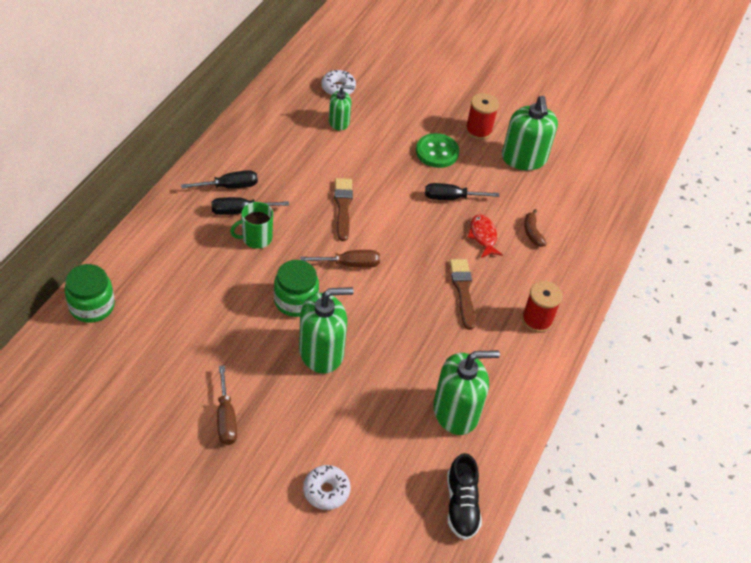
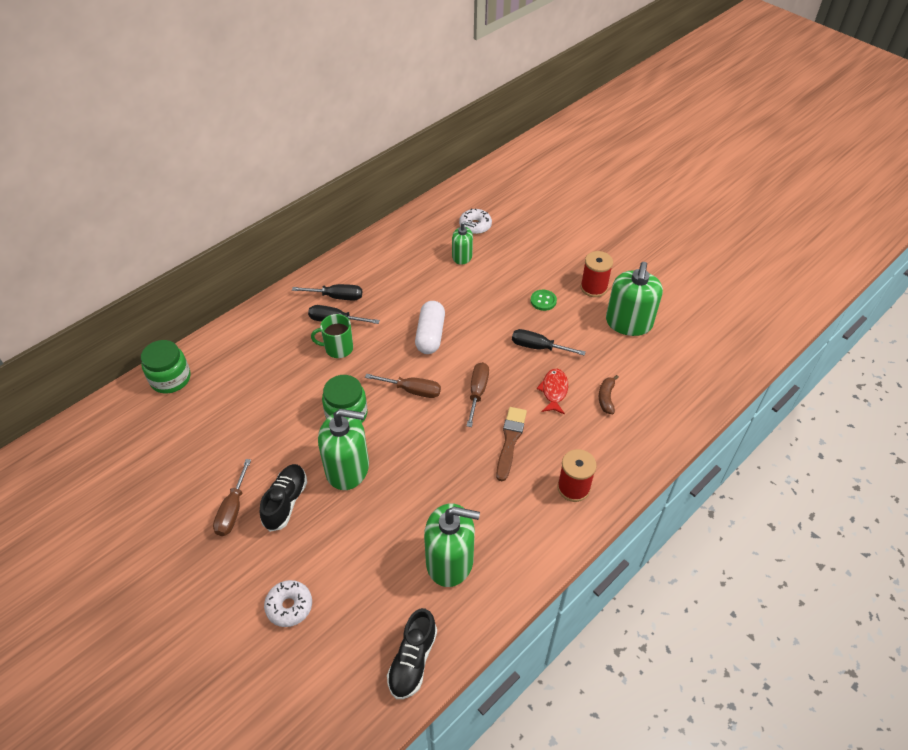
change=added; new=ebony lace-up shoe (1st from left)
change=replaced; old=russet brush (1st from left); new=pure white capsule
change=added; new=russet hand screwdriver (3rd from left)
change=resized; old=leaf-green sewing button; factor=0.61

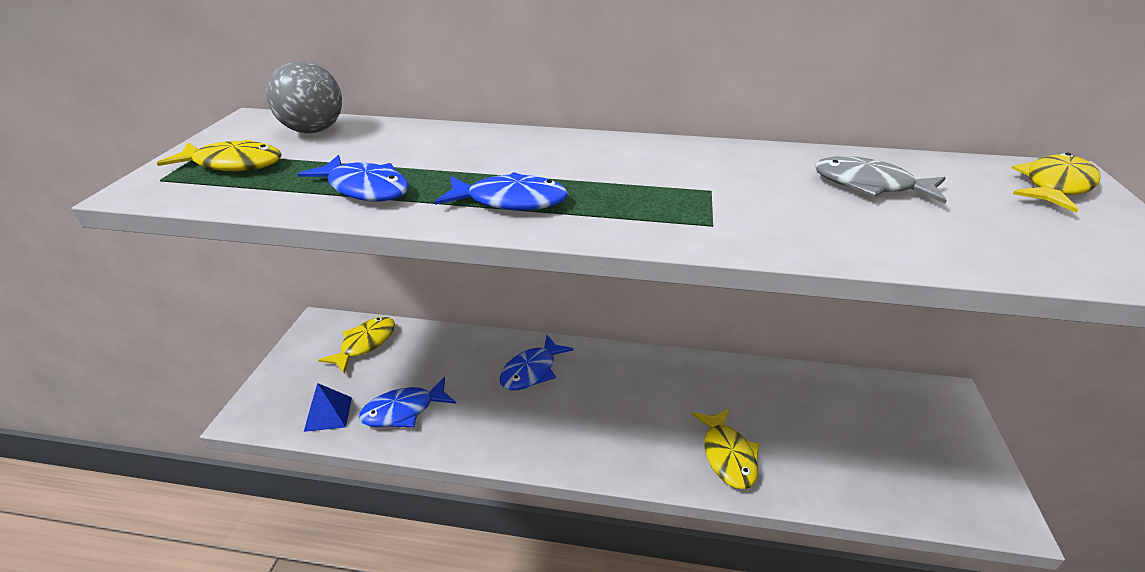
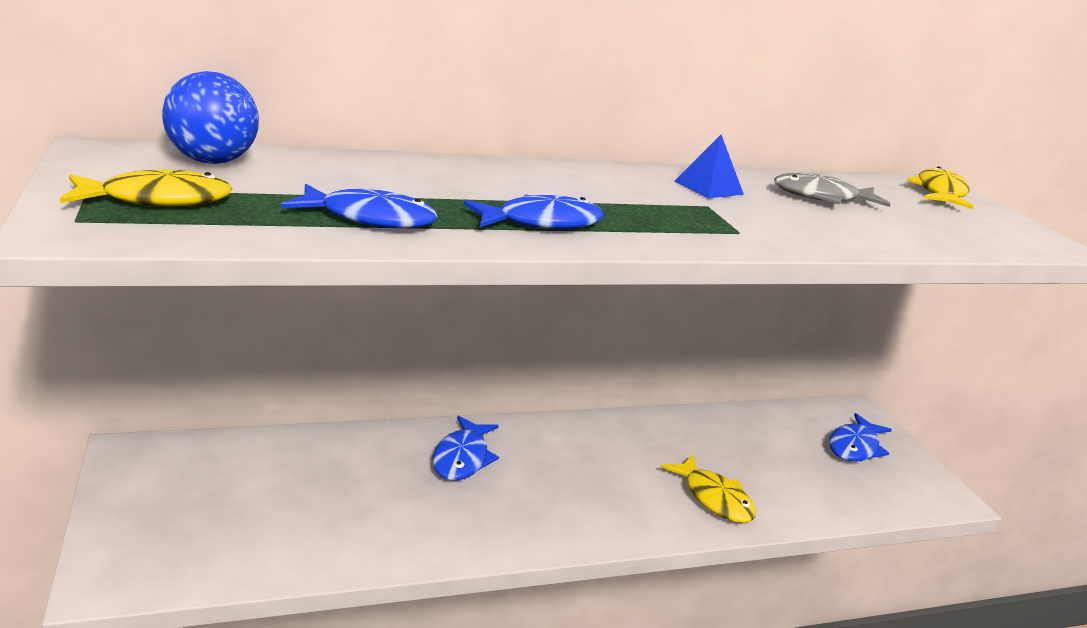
change=recoloured; old=gray play ball; new=cobalt play ball
change=moved; old=cobalt pyramid shape
change=moved; old=cobalt fish (2nd from left in the first image); new=cobalt fish (4th from left)
change=removed; old=bright yellow fish (2nd from left)

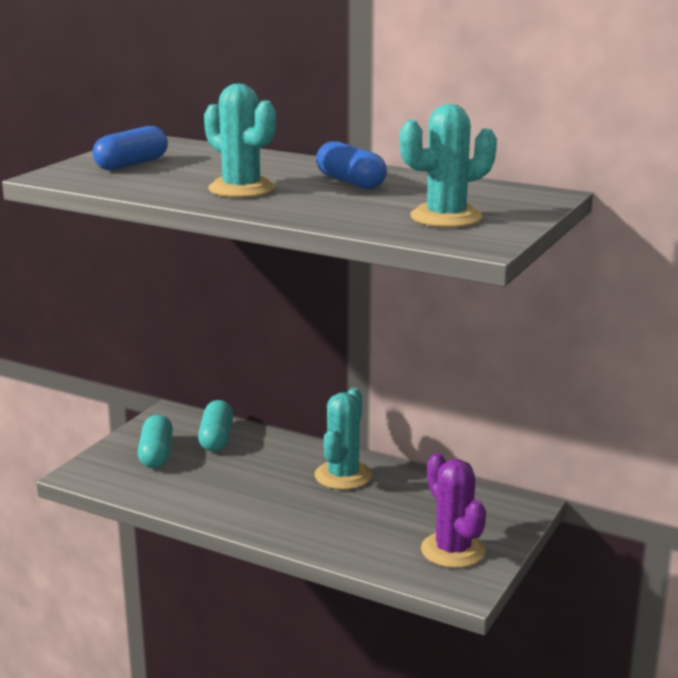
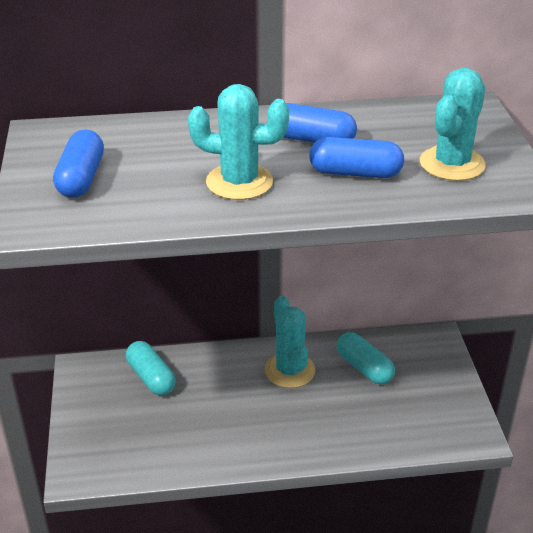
change=added; new=cobalt capsule (3rd from left)
change=moved; old=teal capsule (1st from left in the first image); new=teal capsule (2nd from left)
change=removed; old=violet cactus

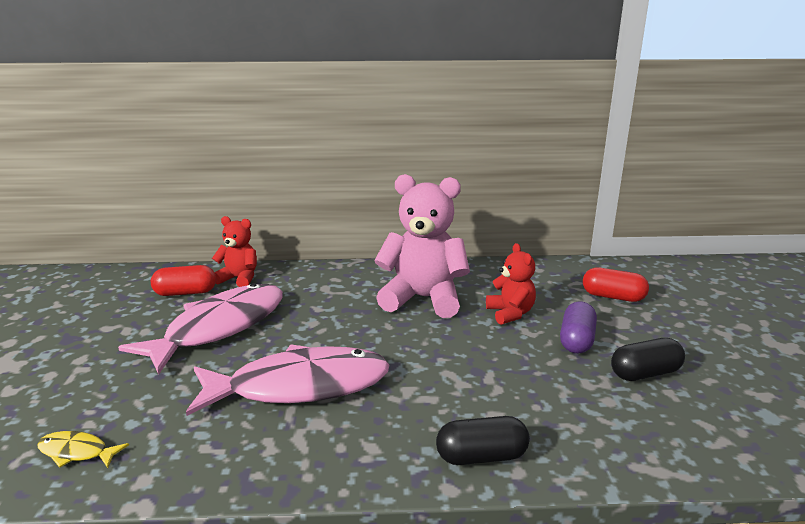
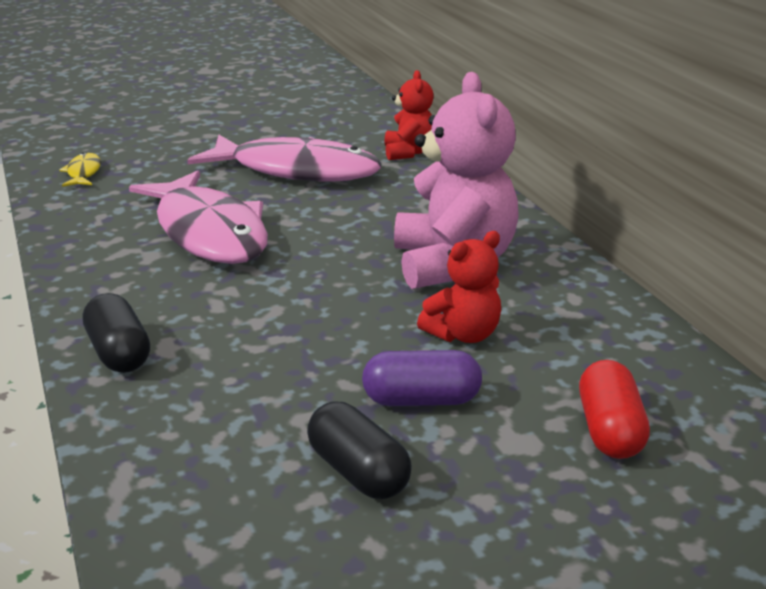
change=removed; old=red capsule (1st from left)

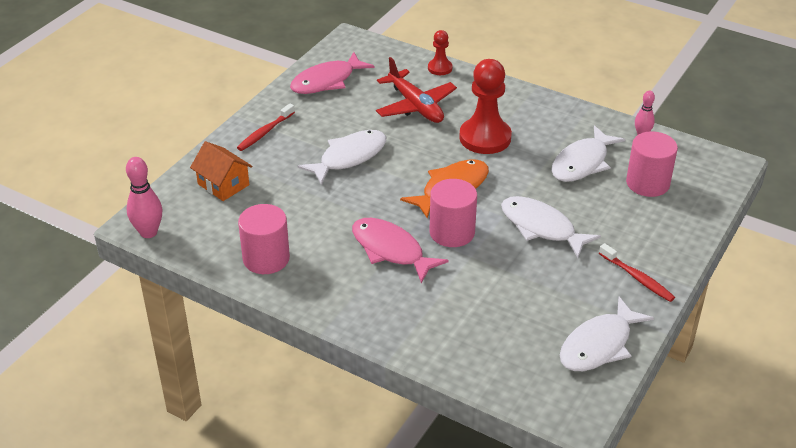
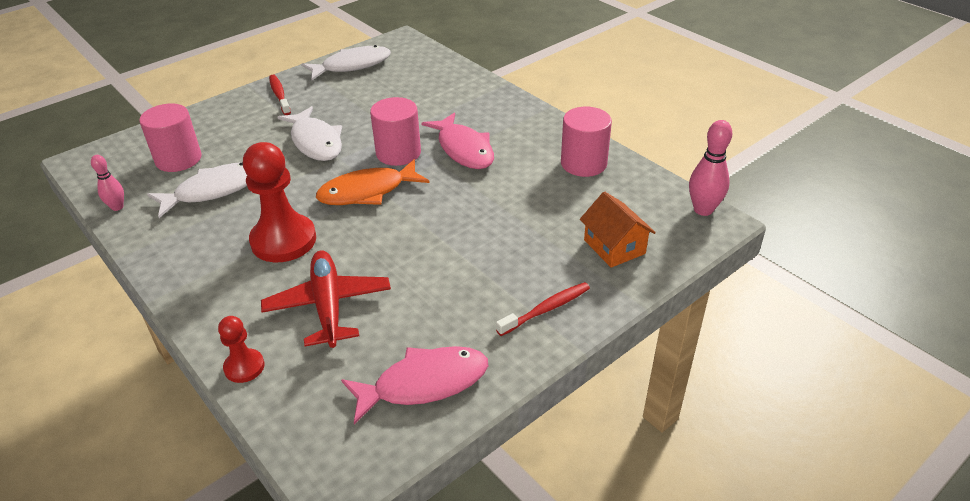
change=removed; old=pure white fish (1st from left)

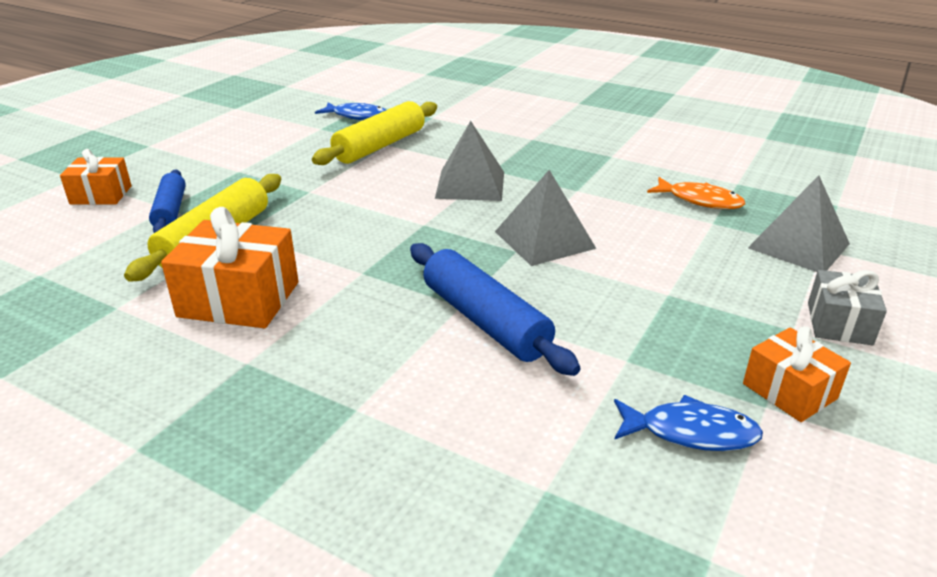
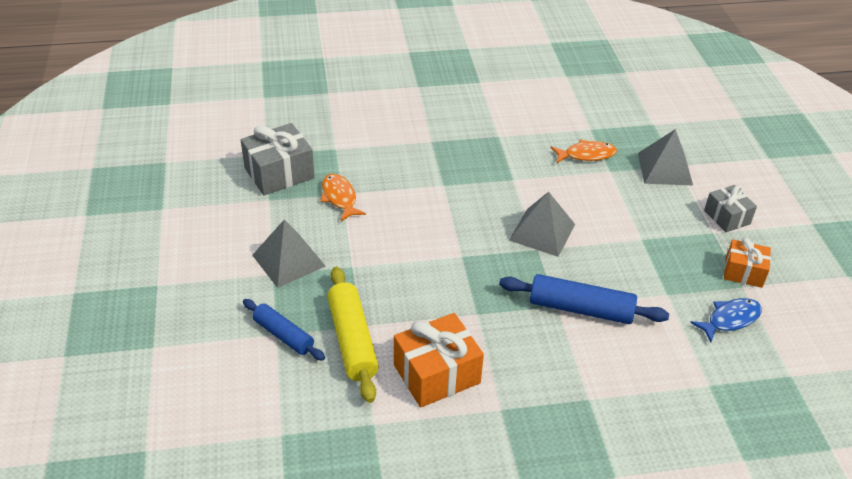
change=replaced; old=cobalt fish (1st from left); new=gray gift (1st from left)
change=moved; old=gray pyramid shape (1st from left)
change=replaced; old=bright yellow dough roller (2nd from left); new=bright orange fish (1st from left)
change=removed; old=bright orange gift (1st from left)

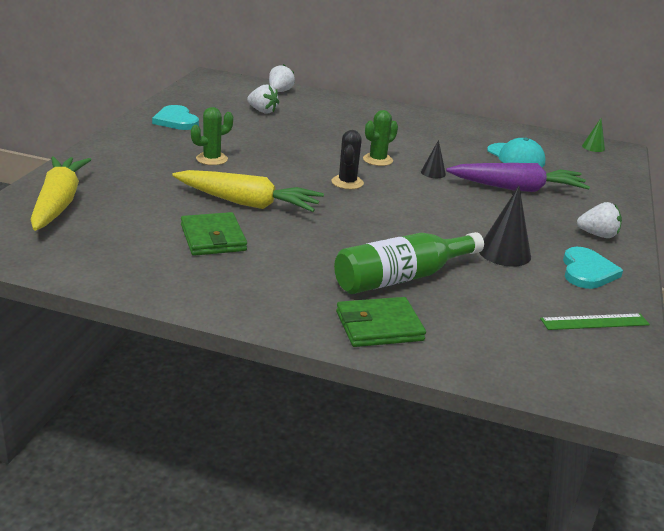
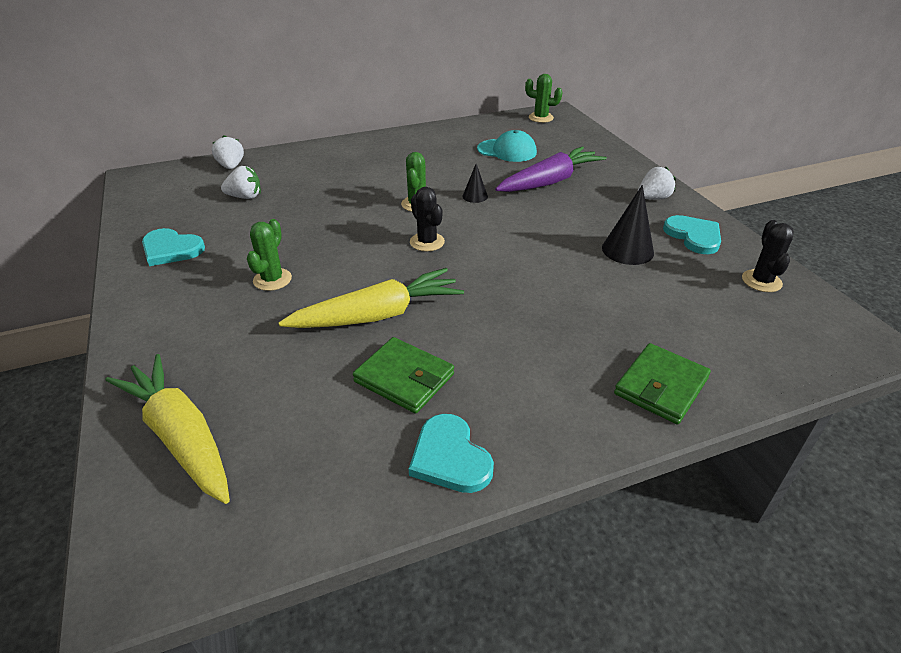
change=added; new=teal love heart (2nd from left)
change=replaced; old=leaf-green cone; new=leaf-green cactus (3rd from left)
change=replaced; old=leaf-green measuring stick; new=ebony cactus (2nd from left)
change=removed; old=leaf-green bottle

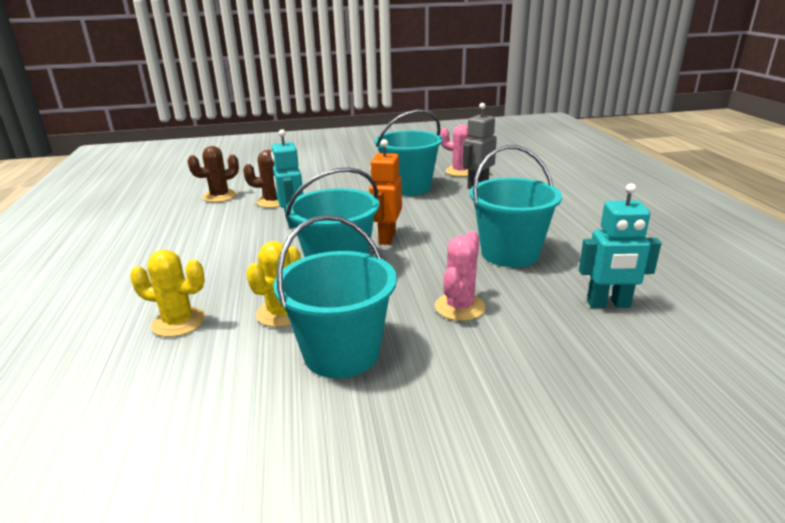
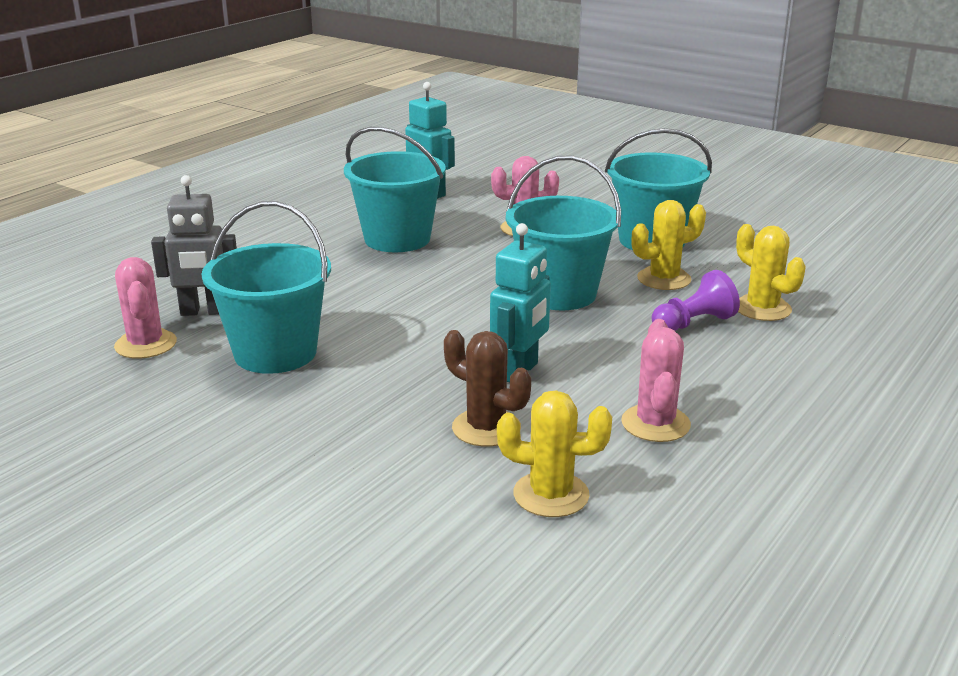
change=recoloured; old=russet cactus (1st from left); new=bright yellow cactus (1st from left)
change=added; new=rosy cactus (3rd from left)
change=added; new=violet game pawn
change=removed; old=bright orange robot figure

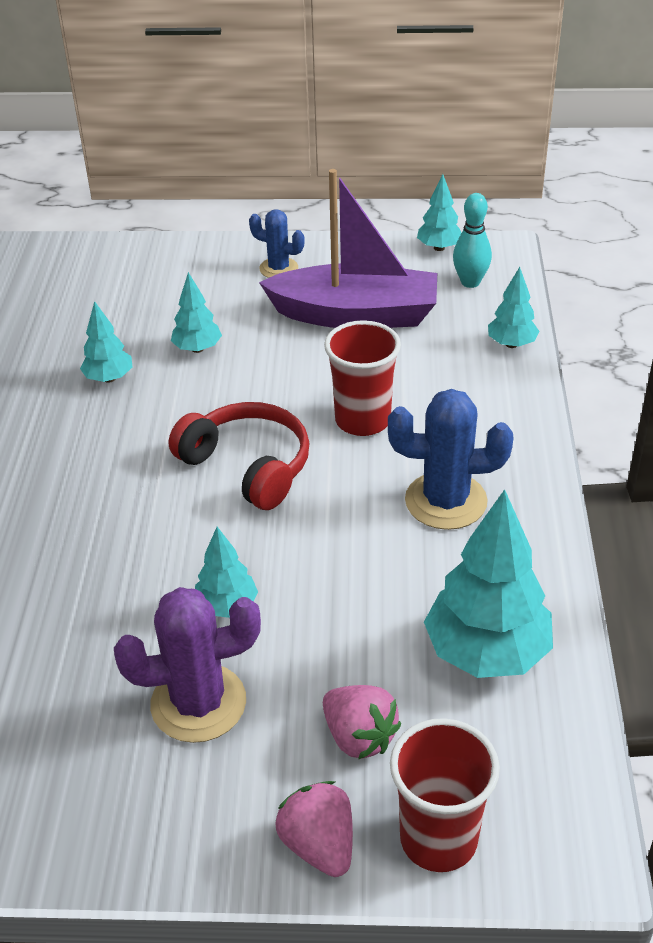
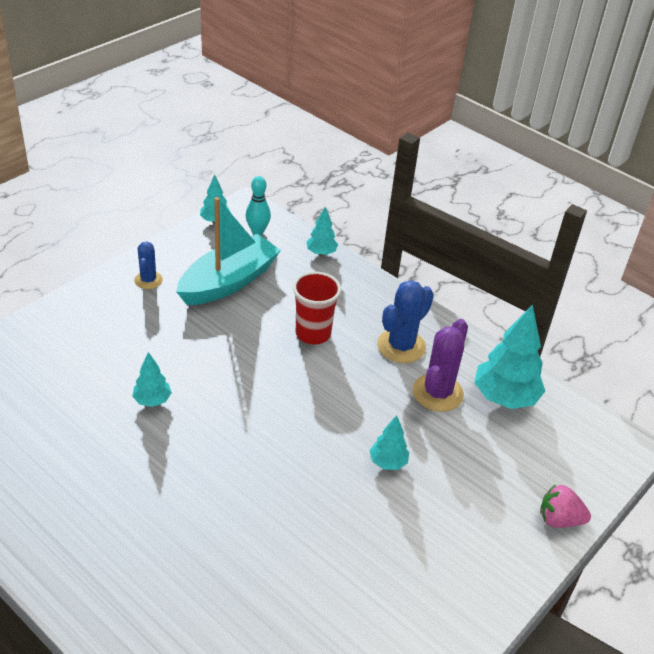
change=turned; old=cobalt cactus (1st from left); degrees=-60
change=recoloured; old=violet toy boat; new=teal toy boat
change=moved; old=violet cactus
change=removed; old=red over-ear headphones
change=removed; old=teal toy tree (2nd from left)
change=removed; old=rosy berry (2nd from left)
change=removed; old=red tumbler (2nd from left)

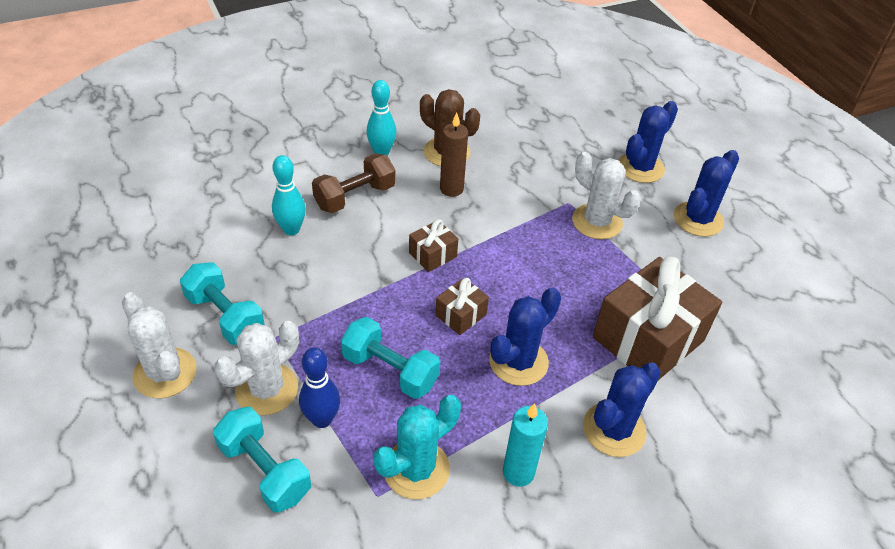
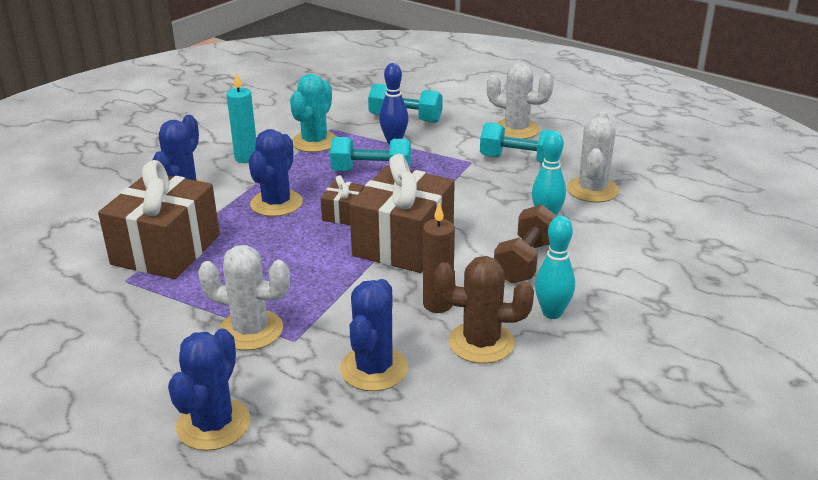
change=moved; old=cobalt cactus (4th from left)
change=resized; old=russet gift (1st from left in the first image); factor=2.17
change=moved; old=pure white cactus (2nd from left in the first image); new=pure white cactus (3rd from left)

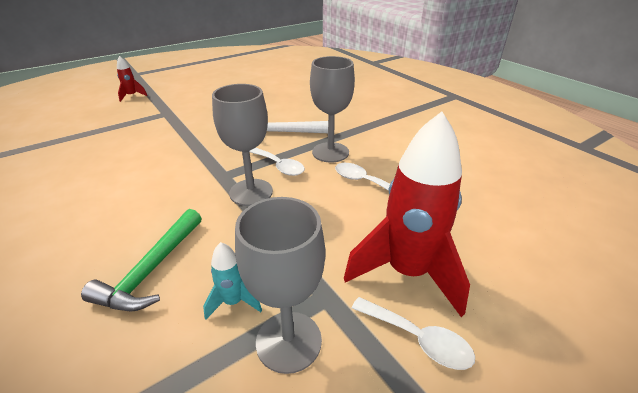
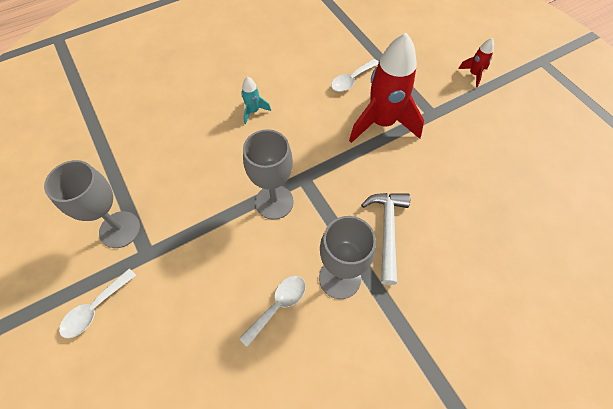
change=moved; old=teal toy rocket
change=moved; old=pure white teaspoon (1st from left in the first image); new=pure white teaspoon (3rd from left)
change=moved; old=red toy rocket (2nd from left in the first image); new=red toy rocket (1st from left)
change=removed; old=leaf-green carpenter's hammer

